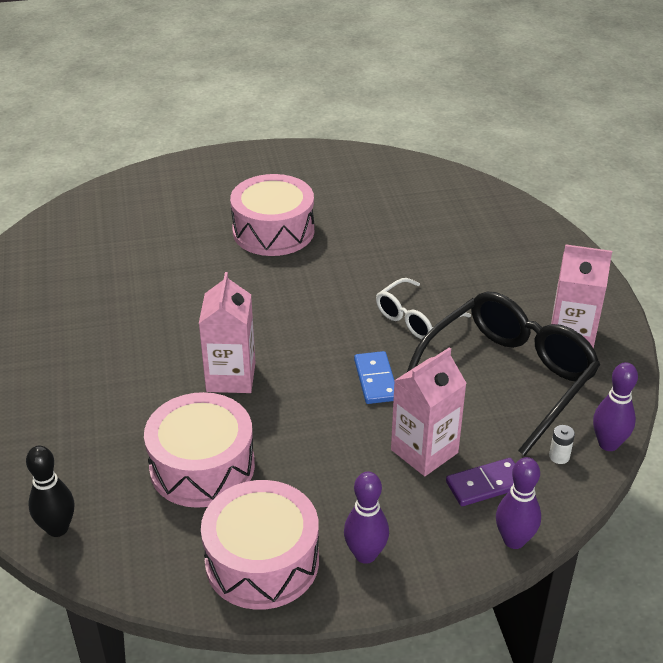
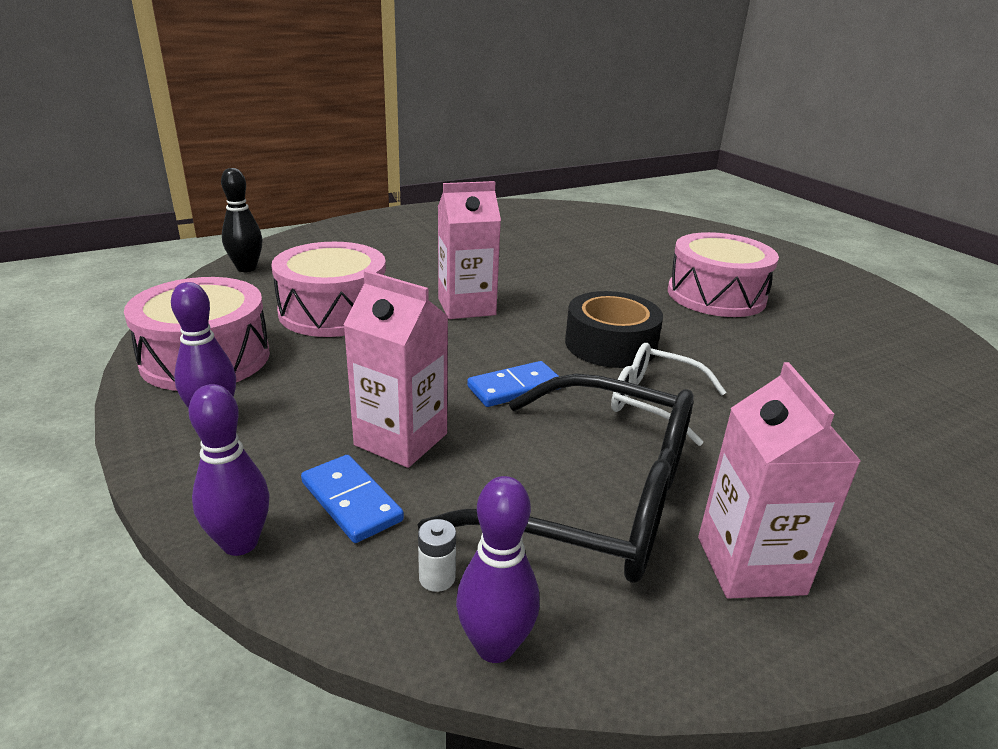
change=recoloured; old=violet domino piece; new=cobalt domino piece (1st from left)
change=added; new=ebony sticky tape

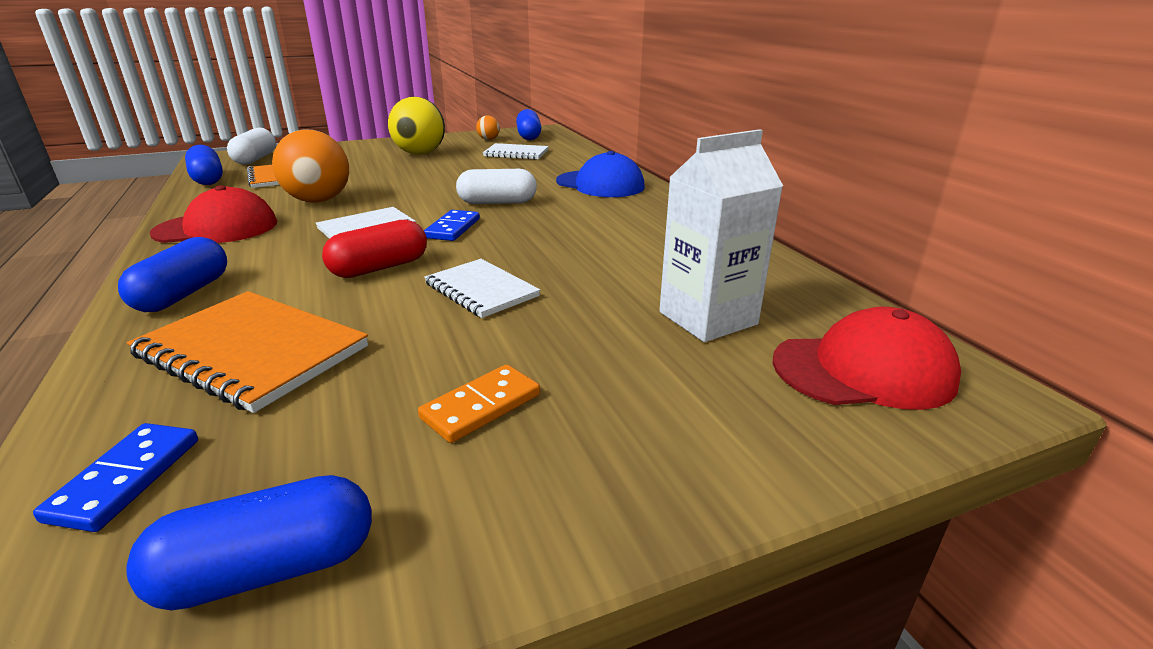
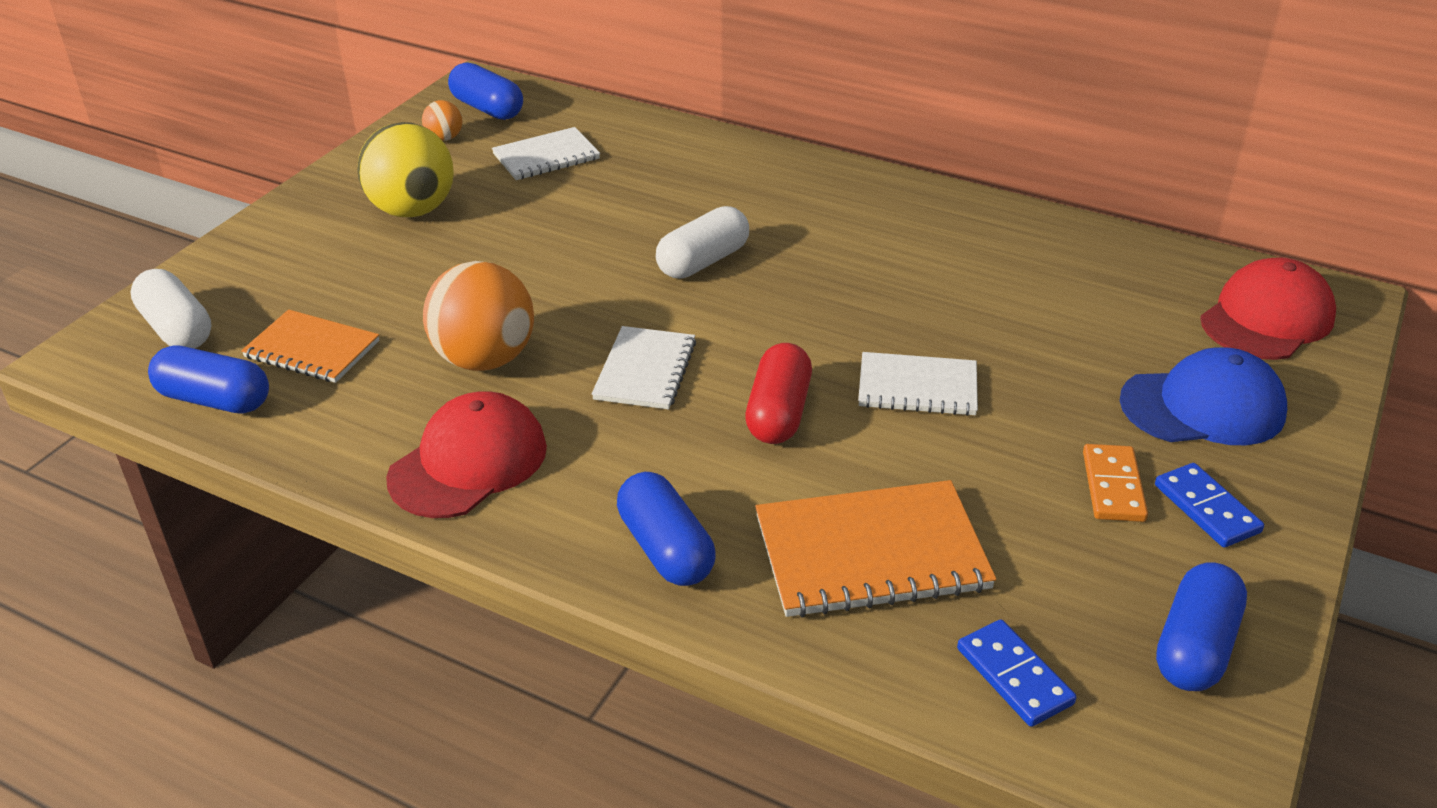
change=moved; old=cobalt baseball cap
change=moved; old=cobalt domino piece (2nd from left)
change=removed; old=pure white juice carton

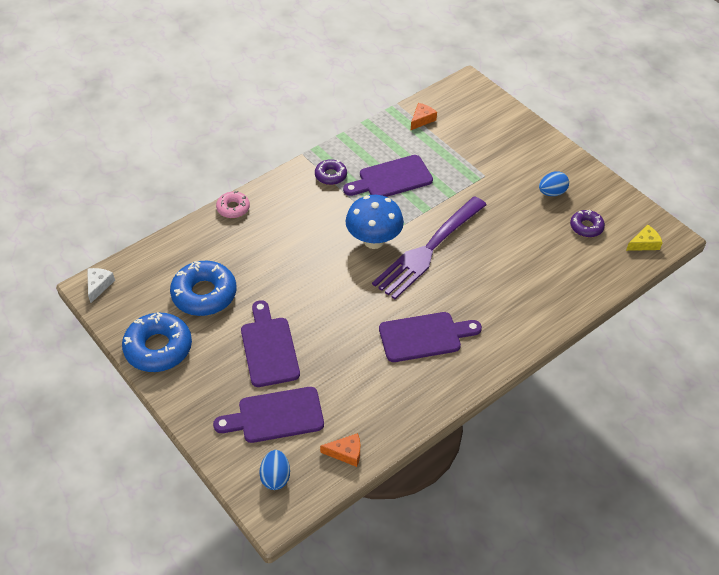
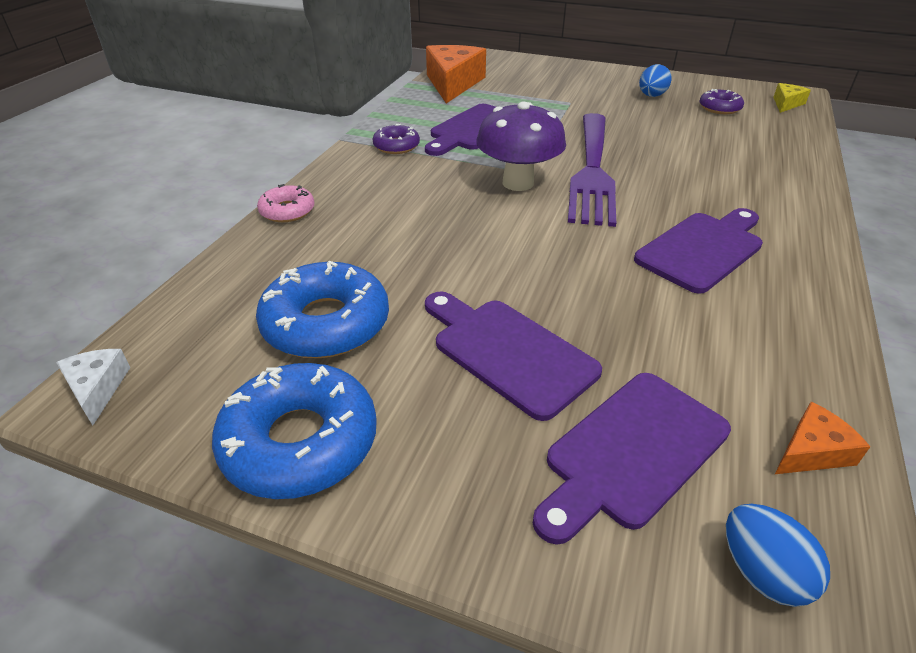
change=resized; old=bright orange cheese (2nd from left in the first image); factor=2.09
change=recoloured; old=cobalt fungus; new=violet fungus

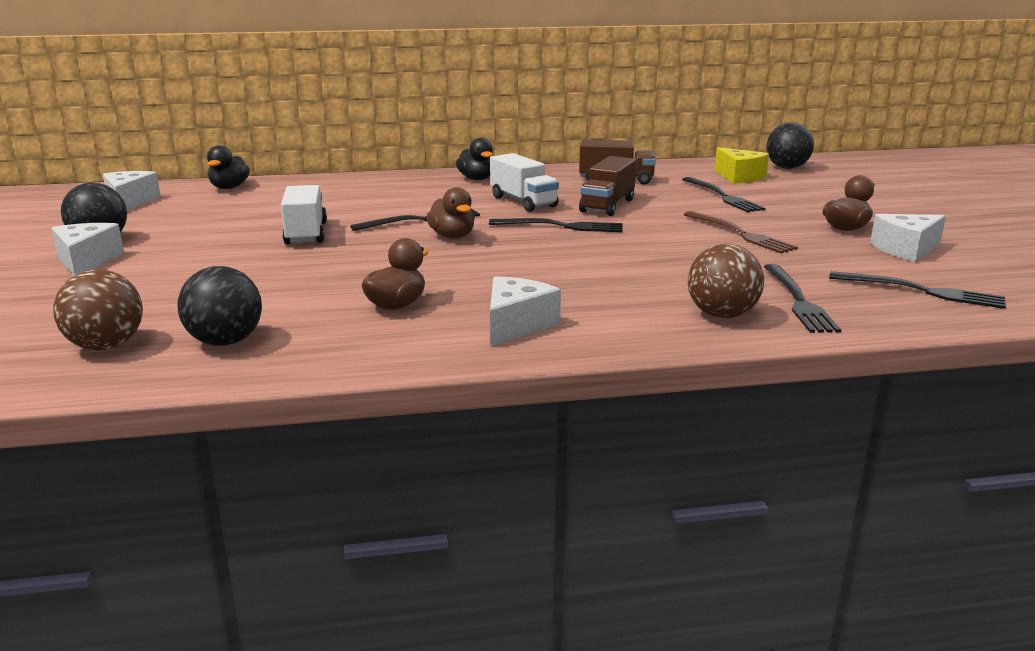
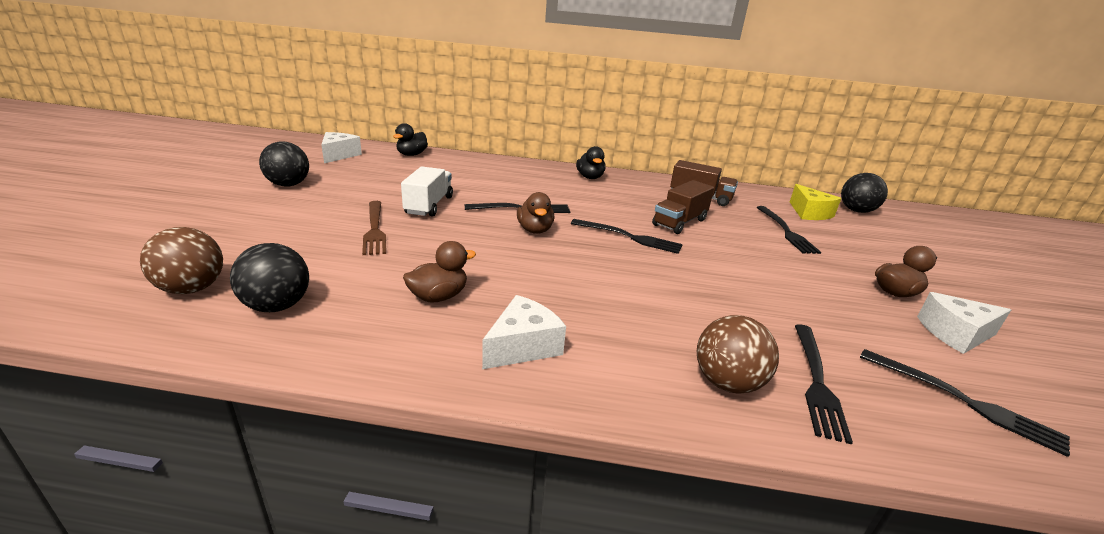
change=moved; old=russet fork
change=removed; old=pure white cheese (1st from left)
change=removed; old=pure white lorry (2nd from left)

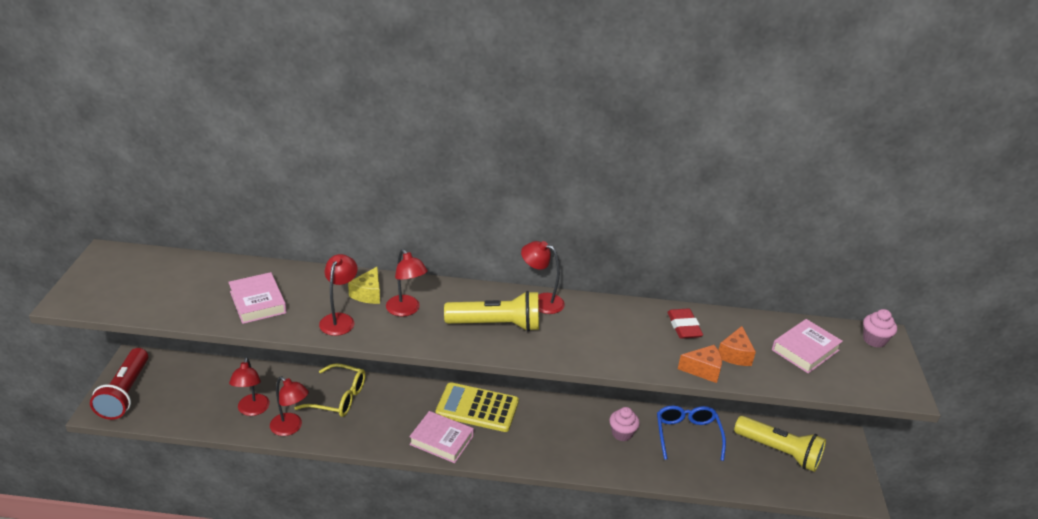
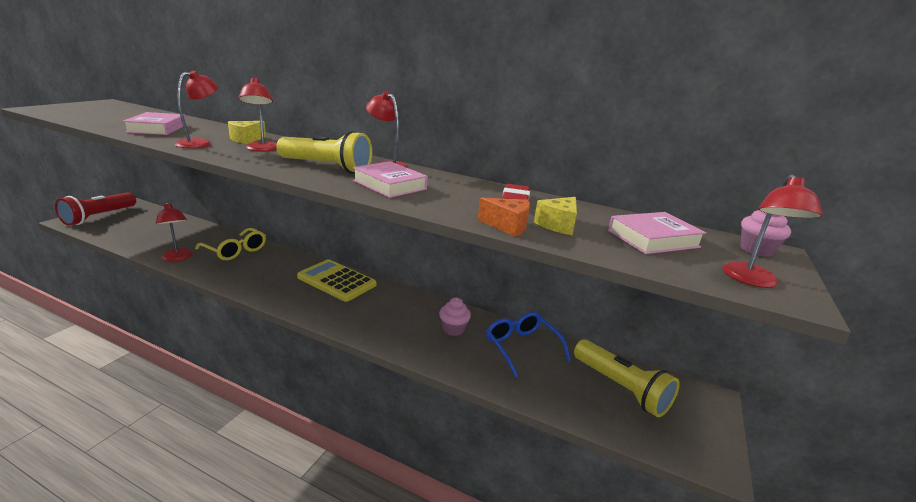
change=moved; old=rosy book (2nd from left)
change=turned; old=cobalt eyeglasses; degrees=-45
change=recoloured; old=bright orange cheese (2nd from left); new=bright yellow cheese (2nd from left)
change=moved; old=red reading lamp (1st from left in the first image); new=red reading lamp (5th from left)

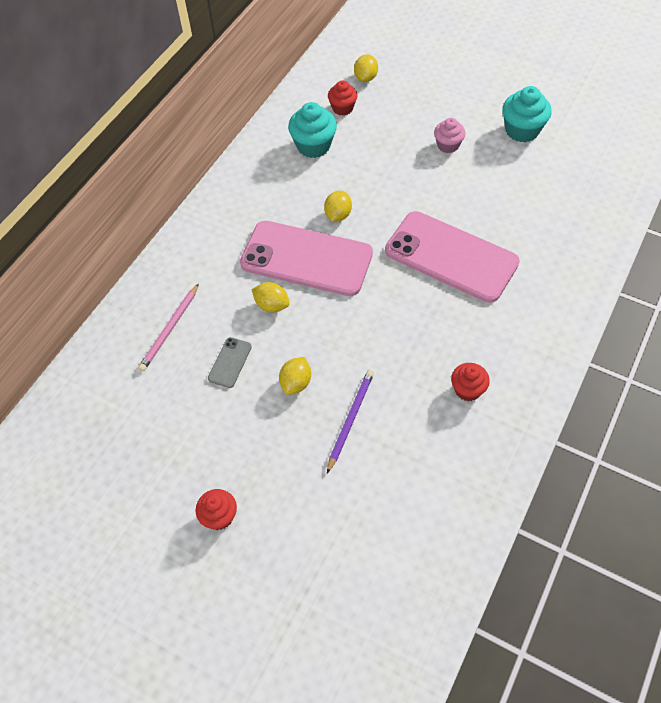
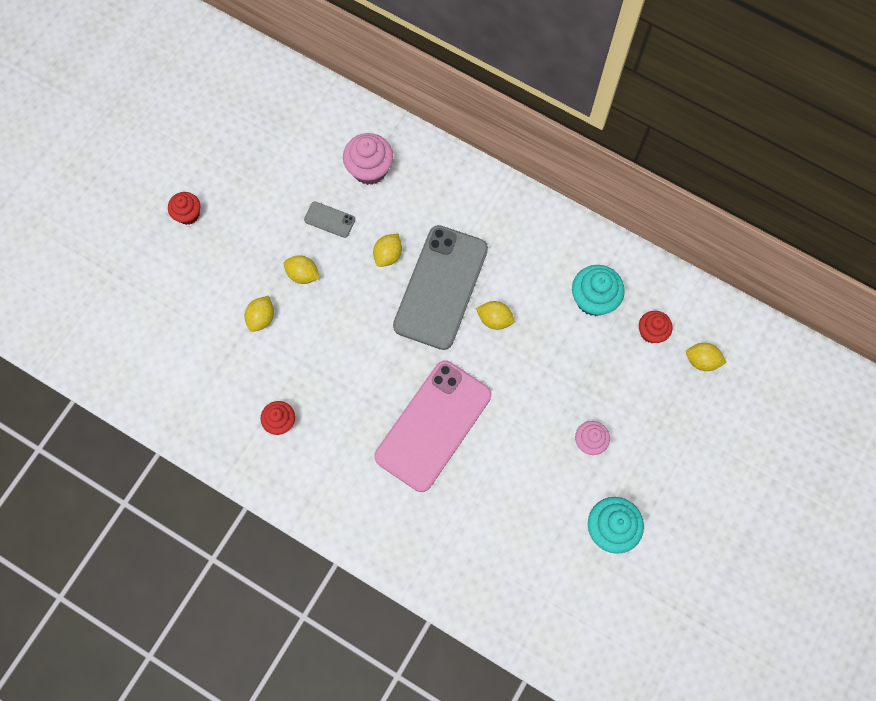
change=replaced; old=violet wooden pencil; new=bright yellow toy lemon (1st from left)
change=replaced; old=rosy wooden pencil; new=rosy muffin (1st from left)
change=recoloured; old=rosy mobile phone (1st from left); new=gray mobile phone (2nd from left)

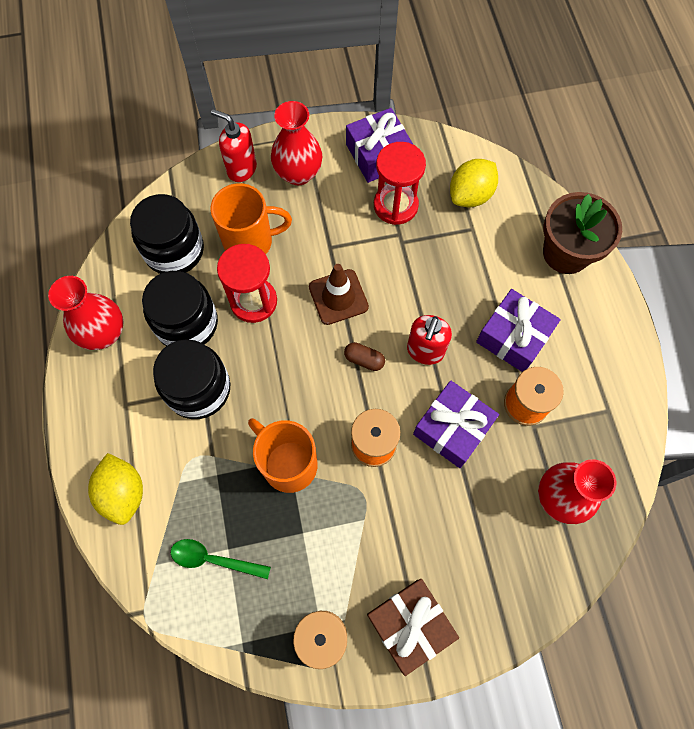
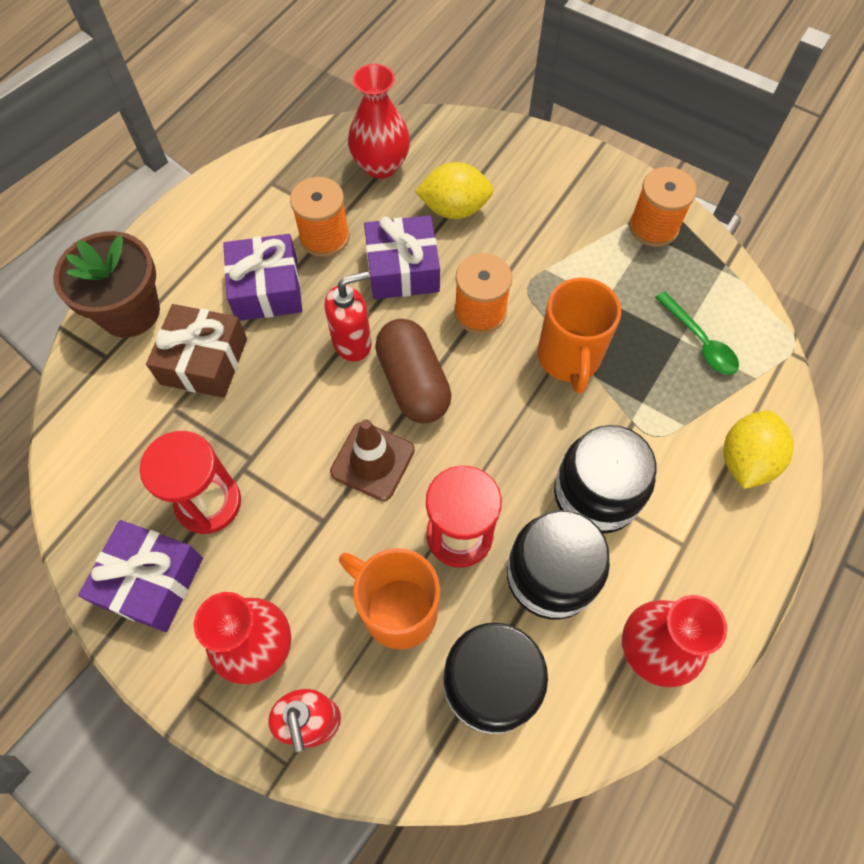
change=moved; old=russet gift
change=resized; old=russet capsule; factor=2.11
change=moved; old=bright yellow toy lemon (2nd from left in the first image); new=bright yellow toy lemon (1st from left)

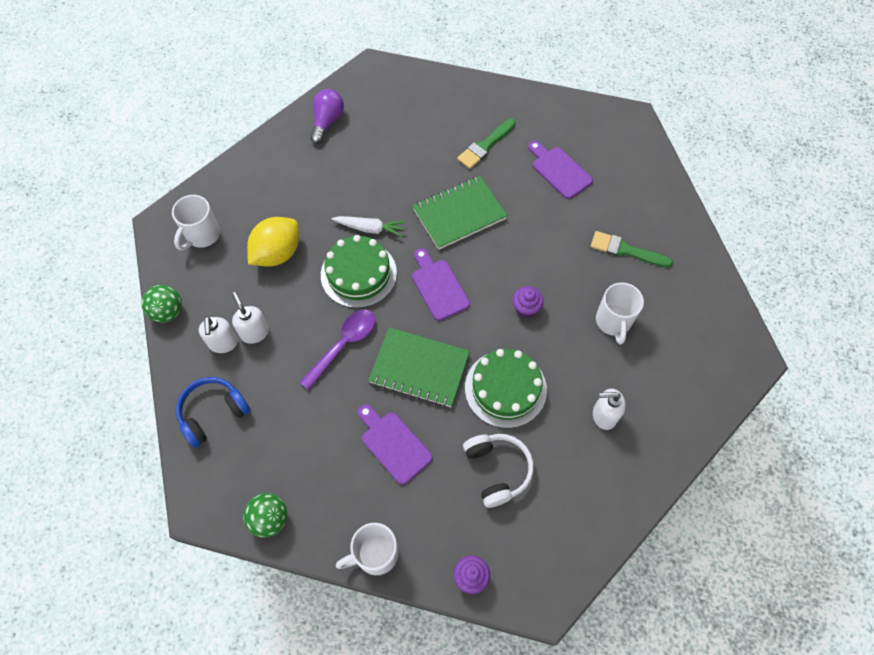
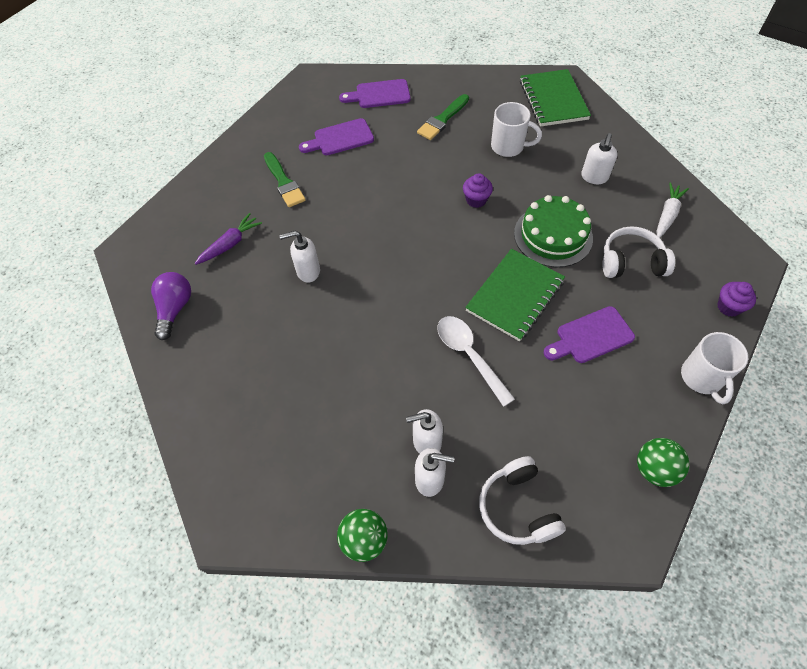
change=turned; old=violet light bulb; degrees=60
change=added; new=violet root vegetable
change=added; new=pure white soap pump (1st from left)
change=moved; old=violet cutting board (2nd from left)
change=recoloured; old=violet teaspoon; new=pure white teaspoon
change=recoloured; old=cobalt over-ear headphones; new=pure white over-ear headphones (1st from left)
change=moved; old=leaf-green notepad (2nd from left)
change=moved; old=pure white root vegetable
change=removed; old=pure white coffee mug (1st from left)
change=removed; old=bright yellow toy lemon
change=removed; old=leaf-green gateau (1st from left)

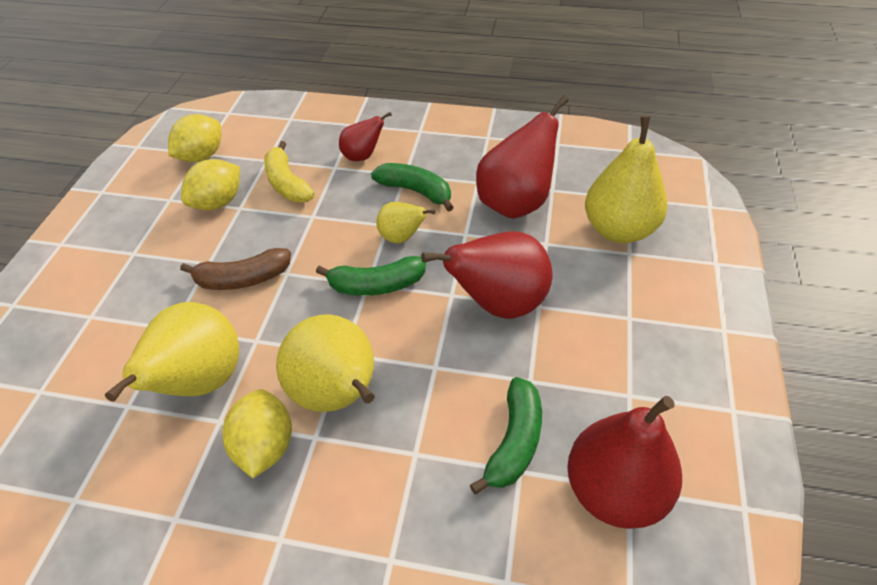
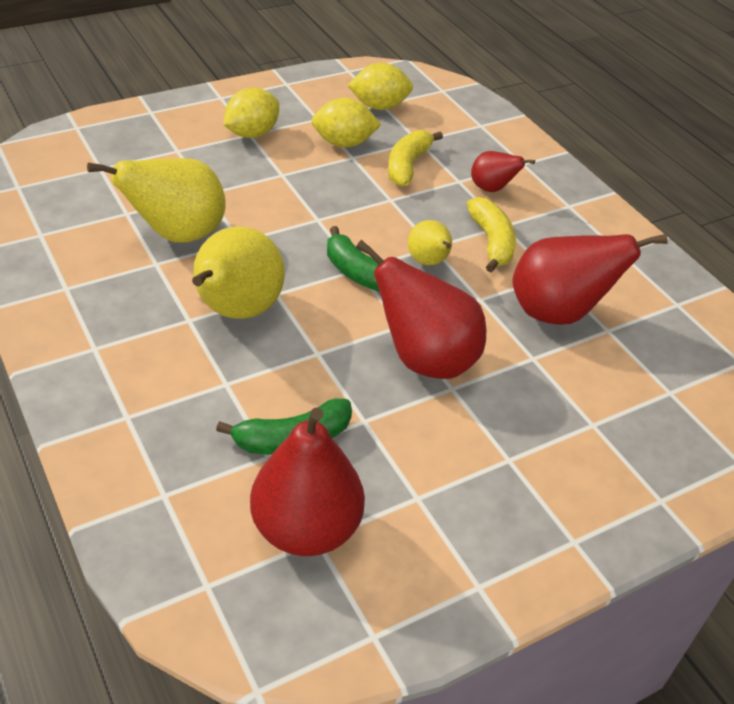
change=moved; old=bright yellow toy lemon (3rd from left in the first image); new=bright yellow toy lemon (1st from left)
change=recoloured; old=leaf-green toy banana (2nd from left); new=bright yellow toy banana (2nd from left)
change=removed; old=russet toy banana
change=removed; old=bright yellow pear fruit (4th from left)

